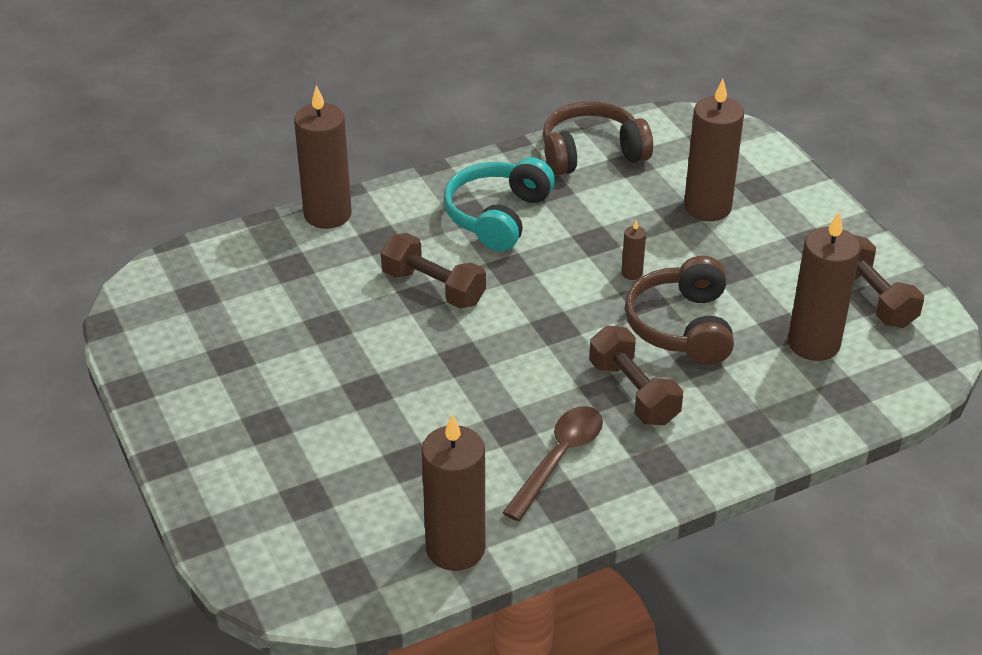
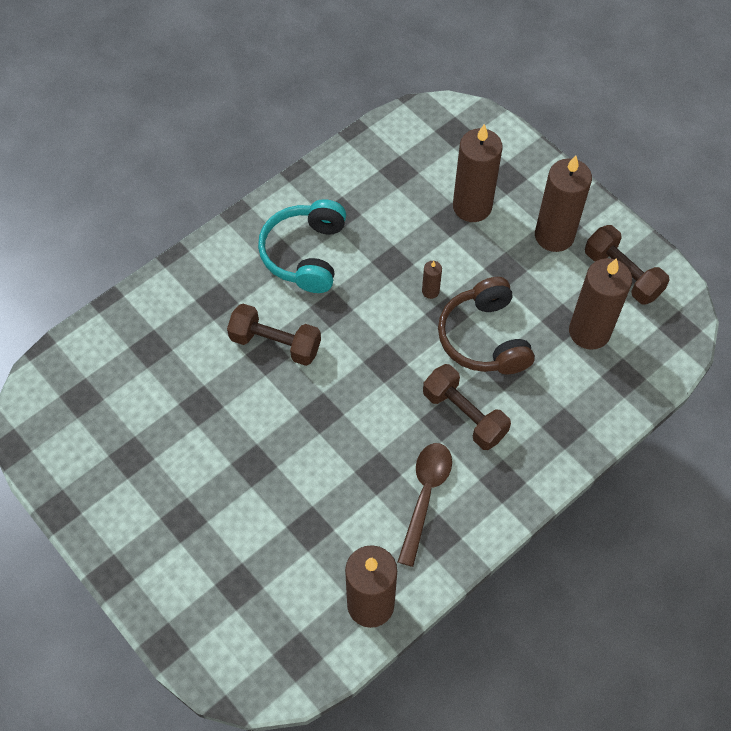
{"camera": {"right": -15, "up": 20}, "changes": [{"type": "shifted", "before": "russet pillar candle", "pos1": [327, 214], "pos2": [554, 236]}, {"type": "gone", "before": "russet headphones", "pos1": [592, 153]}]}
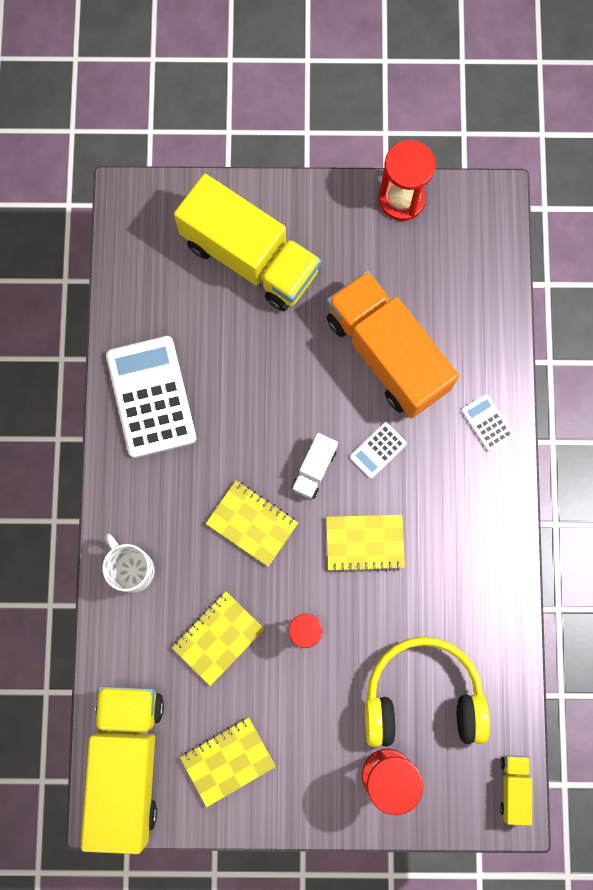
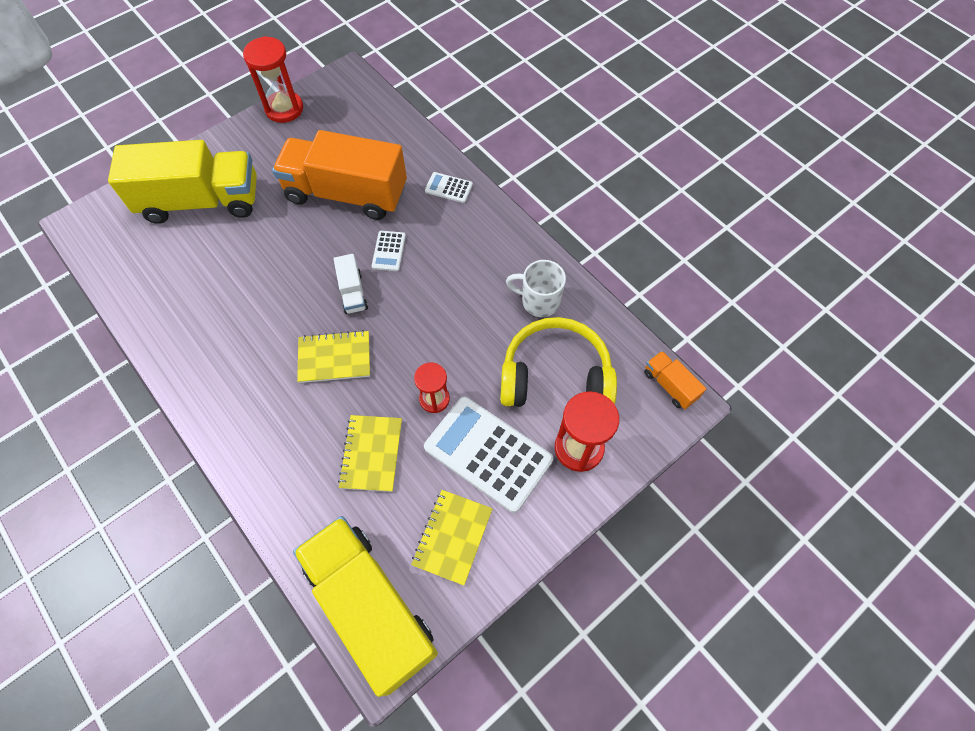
{"camera": {"right": -40, "up": -15}, "changes": [{"type": "shifted", "before": "pure white tea mug", "pos1": [132, 569], "pos2": [539, 301]}, {"type": "shifted", "before": "pure white calculator", "pos1": [151, 397], "pos2": [488, 453]}, {"type": "gone", "before": "bright yellow exercise book", "pos1": [364, 543]}, {"type": "rotated", "before": "bright yellow headphones", "pos1": [422, 696], "pos2": [555, 377], "turn": 45}, {"type": "repainted", "before": "bright yellow lorry", "after": "orange-coloured lorry", "pos1": [513, 787], "pos2": [669, 385]}]}
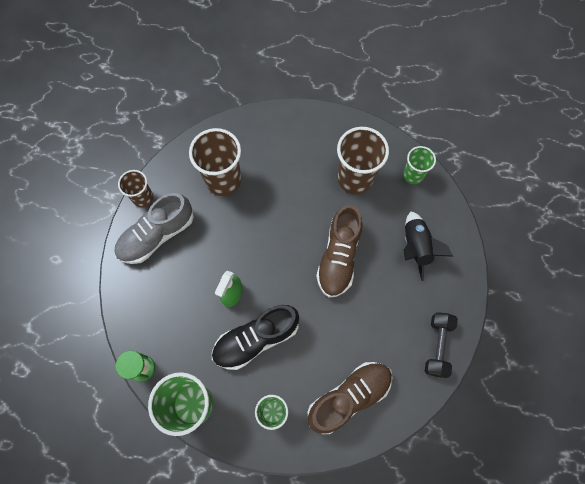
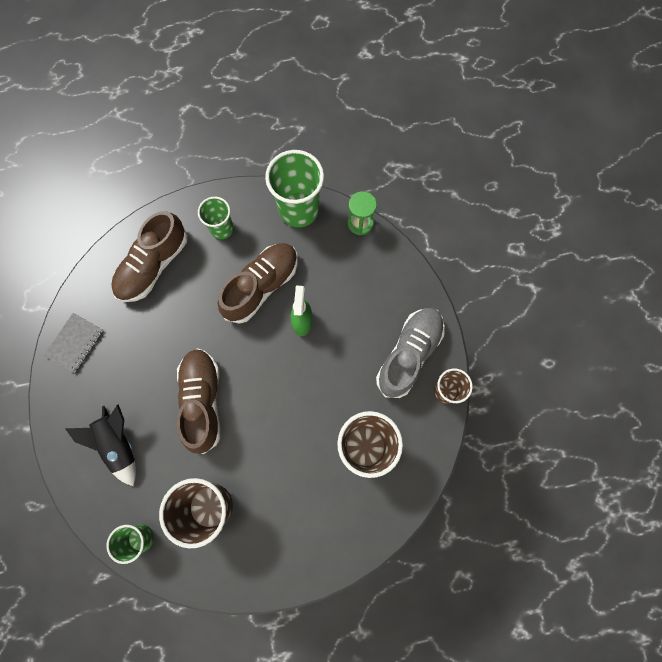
{"camera": {"right": 160, "up": 5}, "changes": [{"type": "repainted", "before": "black sneaker", "after": "russet sneaker", "pos1": [256, 339], "pos2": [261, 286]}, {"type": "swapped", "before": "black free weight", "after": "ash-grey exercise book", "pos1": [437, 346], "pos2": [74, 343]}]}
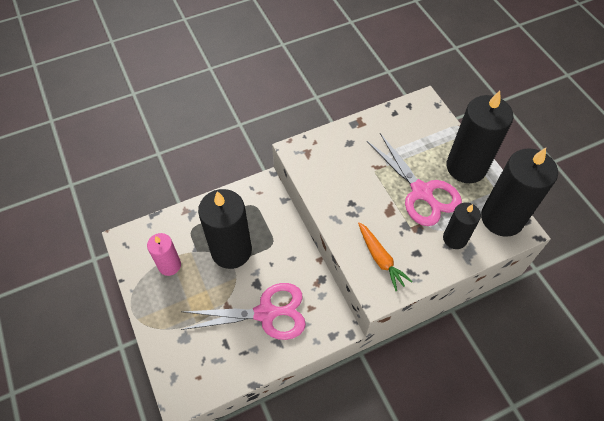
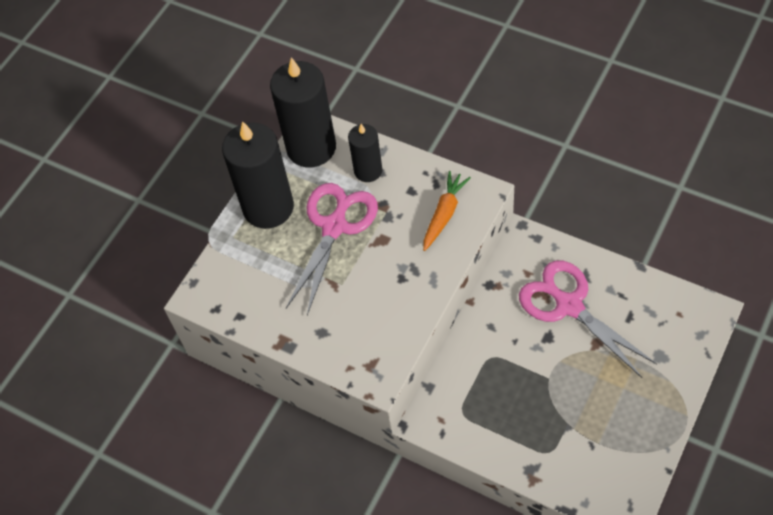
{"camera": {"right": -120, "up": 0}, "changes": [{"type": "gone", "before": "rose-pink pillar candle", "pos1": [169, 265]}, {"type": "gone", "before": "black pillar candle", "pos1": [231, 251]}]}
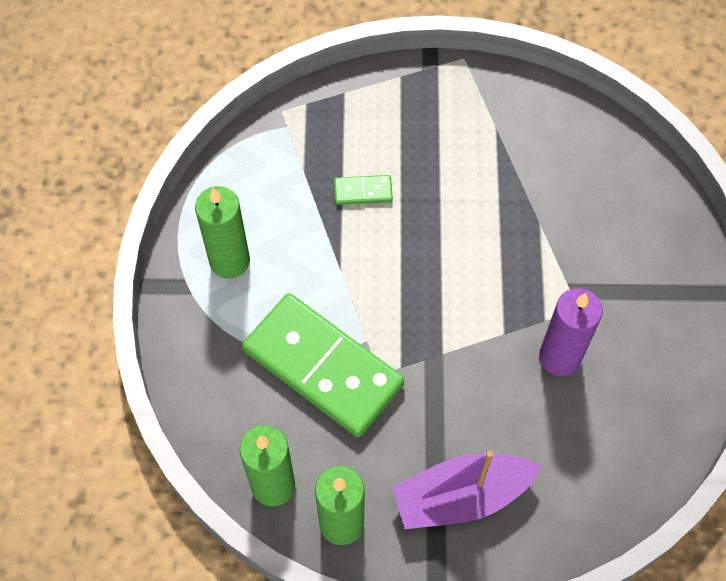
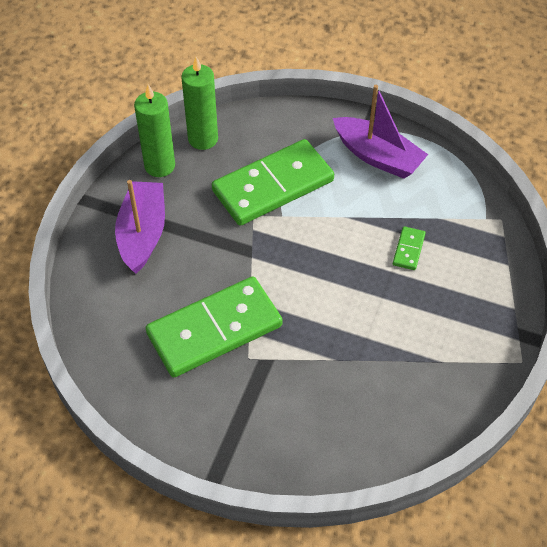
{"camera": {"right": 110, "up": -10}, "changes": [{"type": "swapped", "before": "emerald pillar candle", "after": "purple boat", "pos1": [229, 261], "pos2": [378, 156]}, {"type": "swapped", "before": "purple pillar candle", "after": "emerald domino", "pos1": [559, 357], "pos2": [214, 330]}]}
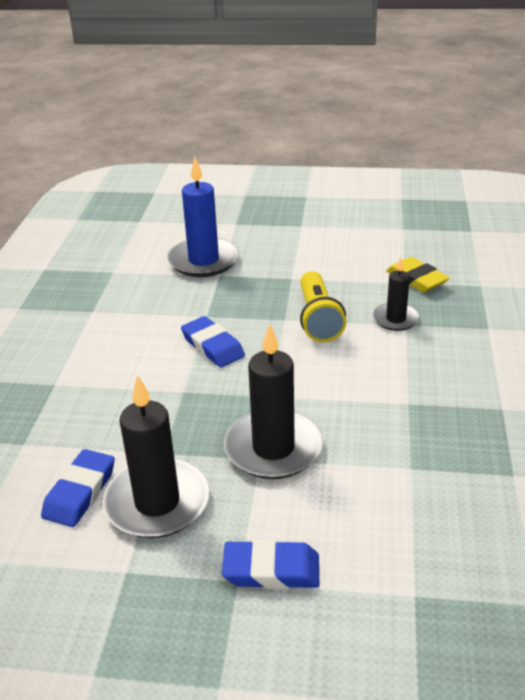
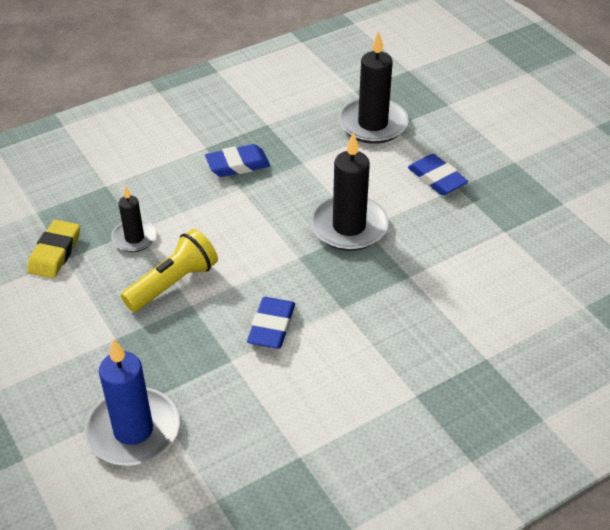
{"camera": {"right": -130, "up": 10}, "changes": [{"type": "shifted", "before": "royal blue gum eraser", "pos1": [80, 492], "pos2": [238, 165]}, {"type": "shifted", "before": "black pillar candle", "pos1": [157, 502], "pos2": [372, 124]}]}
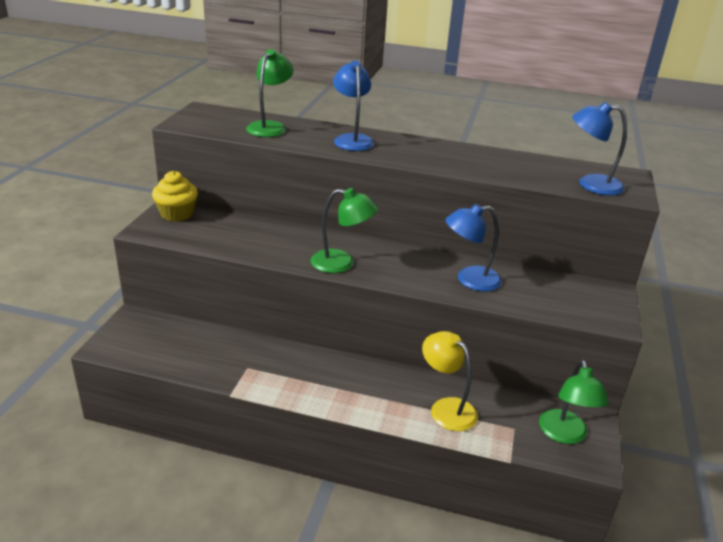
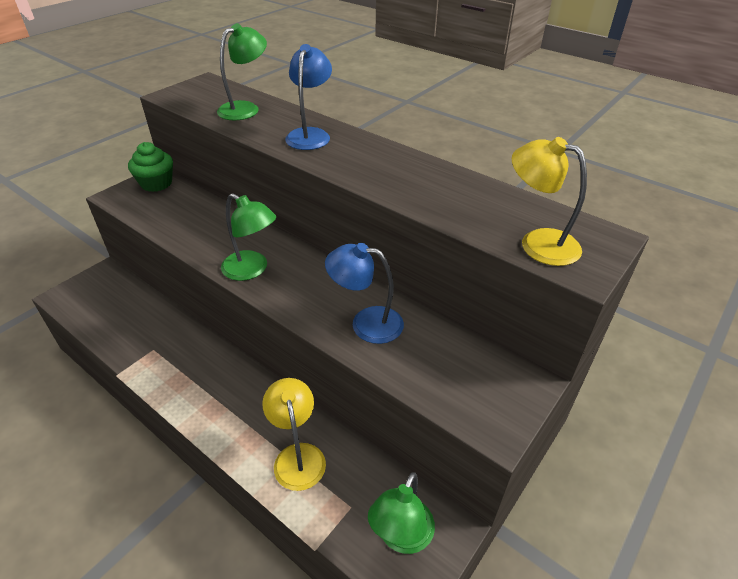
{"camera": {"right": 25, "up": 10}, "changes": [{"type": "repainted", "before": "bright yellow cupcake", "after": "emerald cupcake", "pos1": [177, 214], "pos2": [156, 183]}, {"type": "repainted", "before": "royal blue desk lamp", "after": "bright yellow desk lamp", "pos1": [591, 184], "pos2": [538, 243]}]}
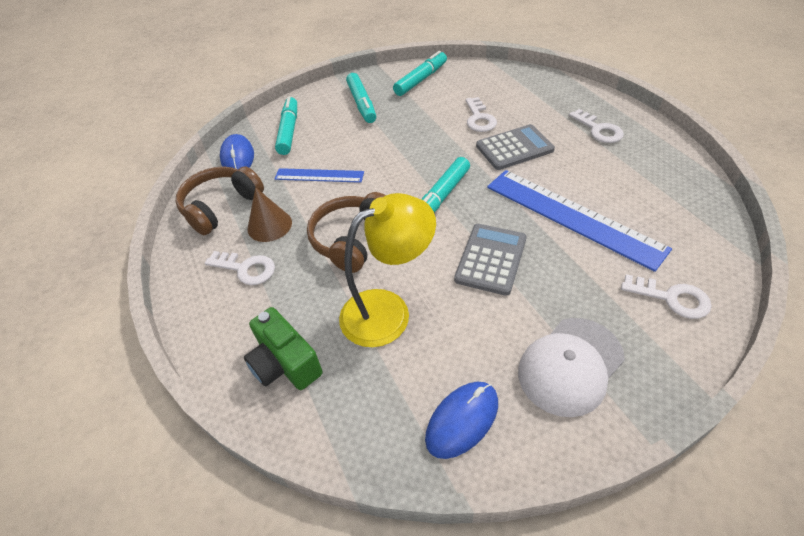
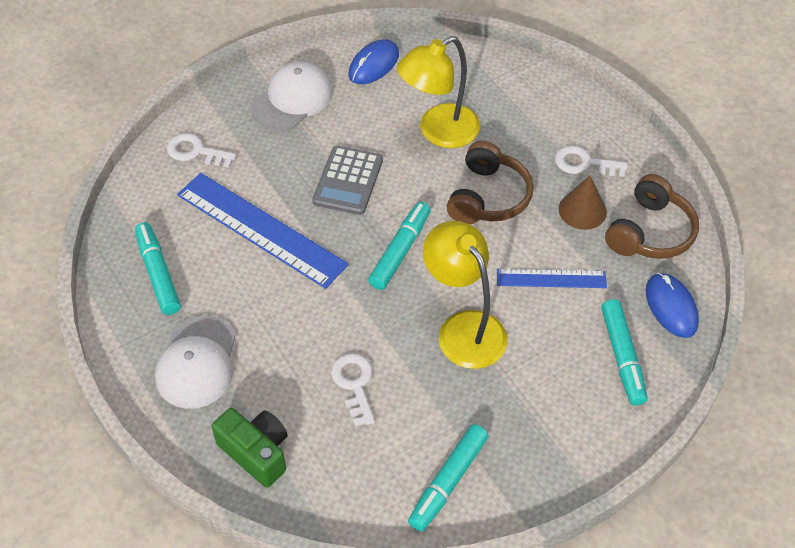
{"camera": {"right": 170, "up": 5}, "changes": [{"type": "shifted", "before": "emerald compact camera", "pos1": [285, 363], "pos2": [256, 452]}, {"type": "shifted", "before": "teal marker", "pos1": [362, 104], "pos2": [158, 273]}, {"type": "gone", "before": "ash-grey calculator", "pos1": [514, 148]}, {"type": "swapped", "before": "pure white key", "after": "pure white peaked cap", "pos1": [598, 130], "pos2": [197, 362]}, {"type": "new", "after": "bright yellow desk lamp", "pos2": [464, 328]}]}
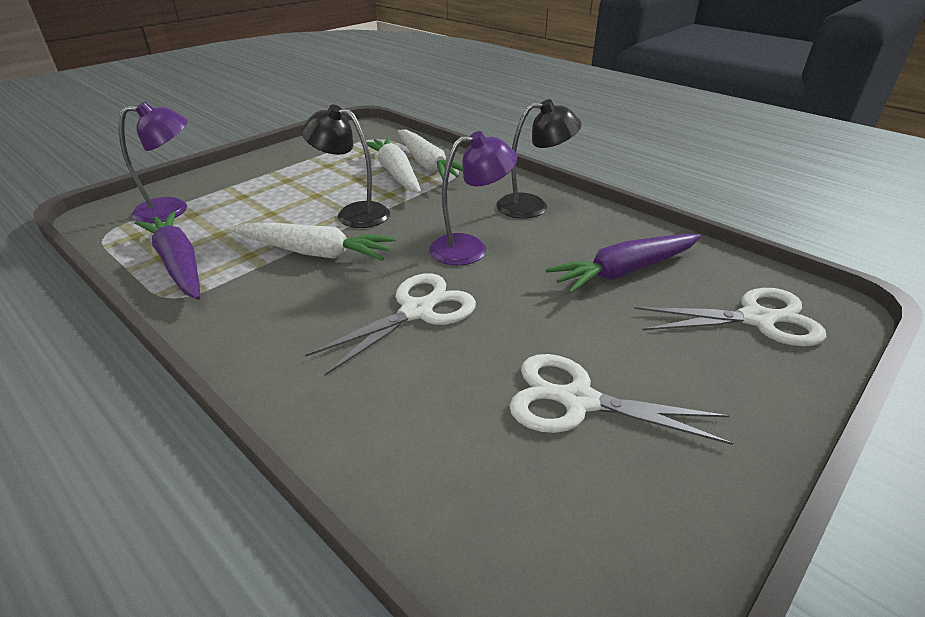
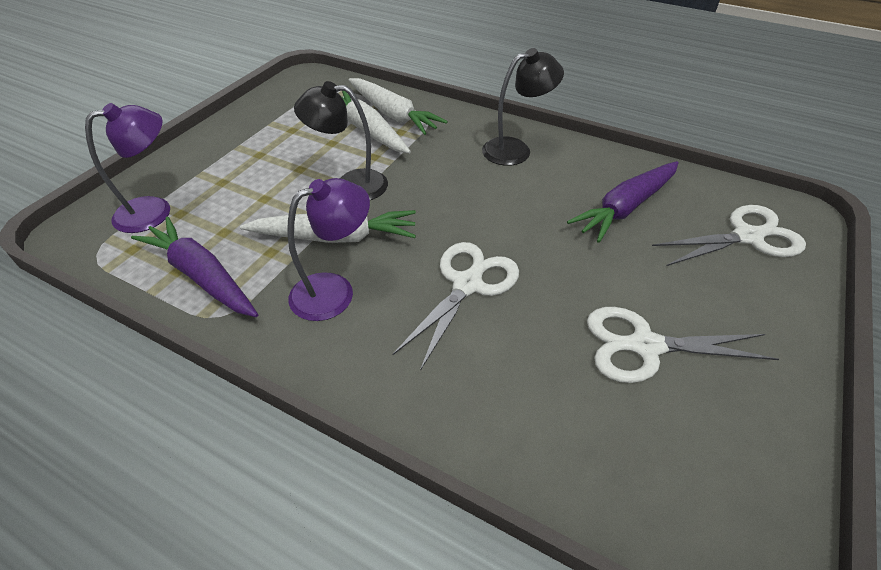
{"camera": {"right": -15, "up": 10}, "changes": [{"type": "shifted", "before": "purple desk lamp", "pos1": [470, 248], "pos2": [334, 291]}]}
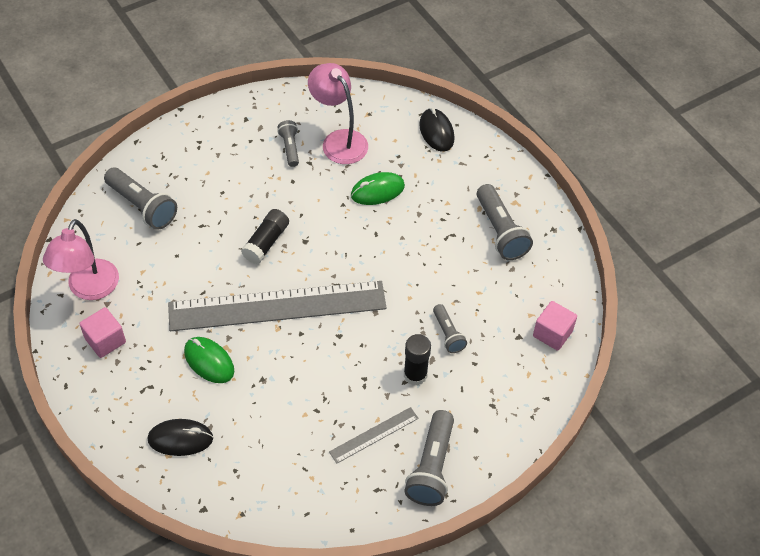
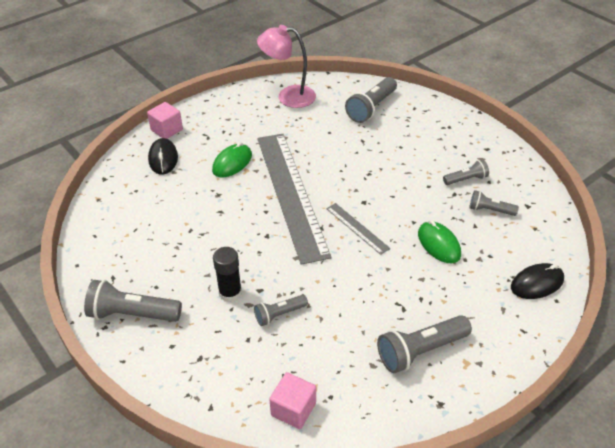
{"camera": {"right": 85, "up": -10}, "changes": [{"type": "shifted", "before": "rose-pink solid cube", "pos1": [105, 340], "pos2": [167, 130]}, {"type": "gone", "before": "black glue stick", "pos1": [266, 242]}, {"type": "swapped", "before": "rose-pink desk lamp", "after": "ash-grey torch", "pos1": [339, 140], "pos2": [490, 210]}, {"type": "shifted", "before": "ash-grey ruler", "pos1": [374, 435], "pos2": [357, 228]}]}
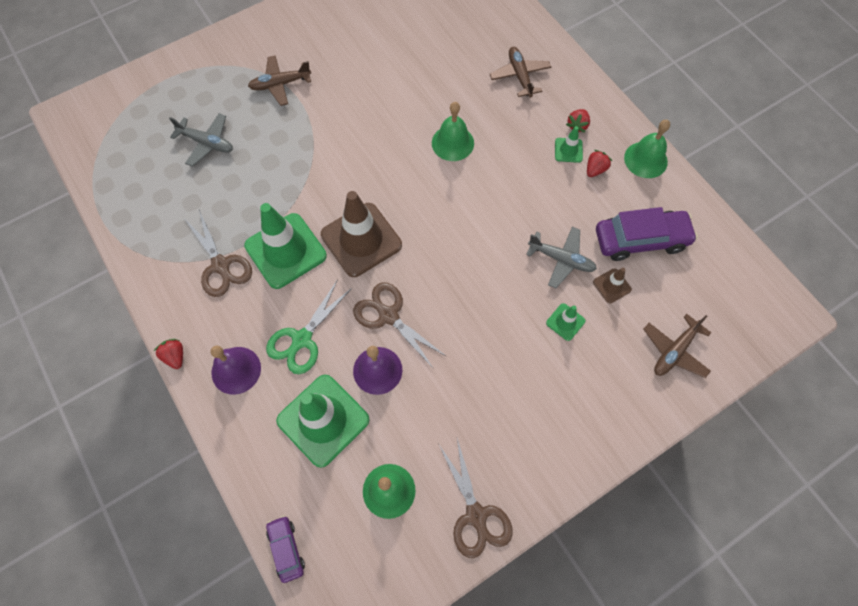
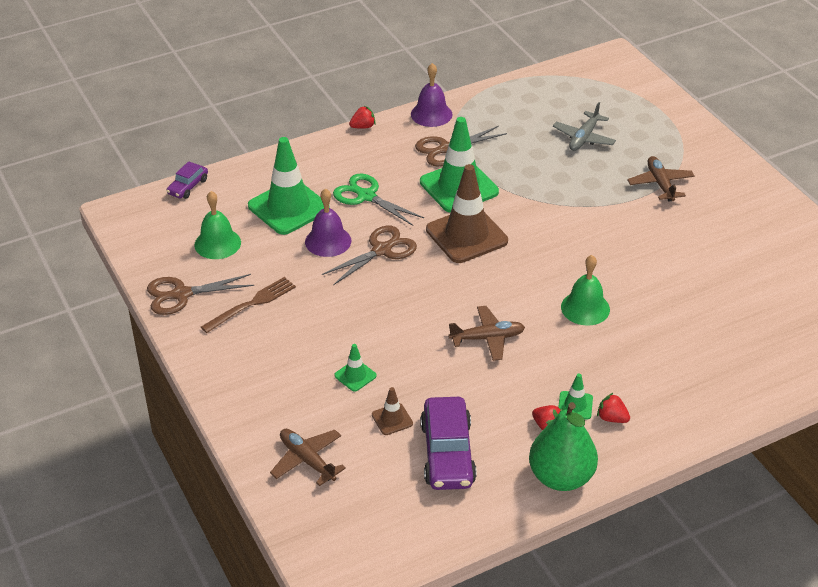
{"camera": {"right": 95, "up": -25}, "changes": [{"type": "shifted", "before": "purple hand bell", "pos1": [236, 370], "pos2": [431, 114]}, {"type": "rotated", "before": "purple toy car", "pos1": [286, 549], "pos2": [188, 186], "turn": 135}, {"type": "shifted", "before": "russet aeroplane", "pos1": [520, 76], "pos2": [487, 338]}, {"type": "gone", "before": "ash-grey aeroplane", "pos1": [561, 259]}, {"type": "swapped", "before": "emerald hand bell", "after": "emerald pear fruit", "pos1": [645, 159], "pos2": [561, 477]}, {"type": "new", "after": "russet fork", "pos2": [252, 303]}]}
